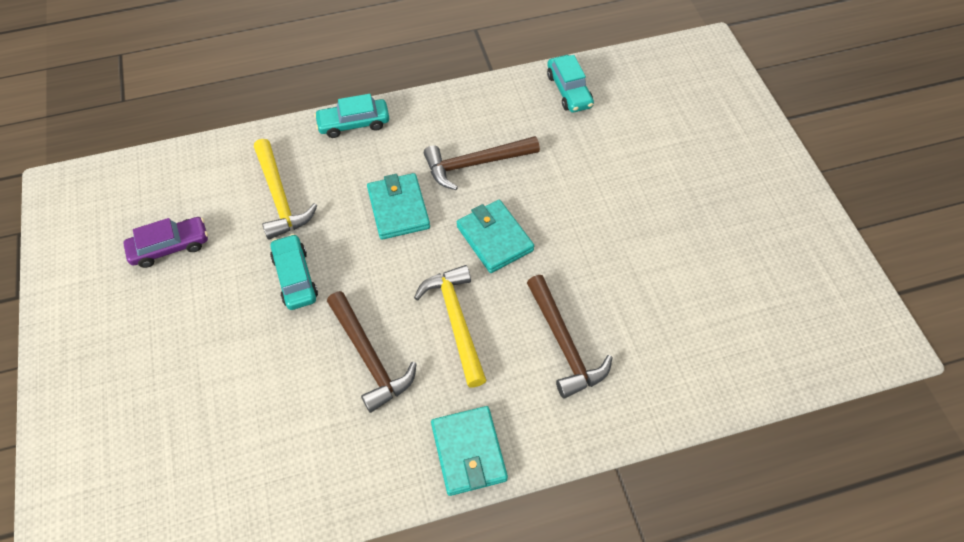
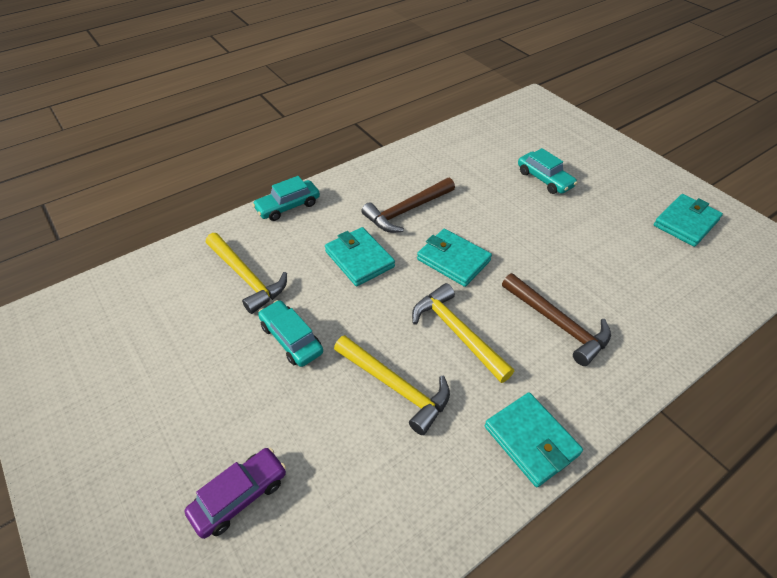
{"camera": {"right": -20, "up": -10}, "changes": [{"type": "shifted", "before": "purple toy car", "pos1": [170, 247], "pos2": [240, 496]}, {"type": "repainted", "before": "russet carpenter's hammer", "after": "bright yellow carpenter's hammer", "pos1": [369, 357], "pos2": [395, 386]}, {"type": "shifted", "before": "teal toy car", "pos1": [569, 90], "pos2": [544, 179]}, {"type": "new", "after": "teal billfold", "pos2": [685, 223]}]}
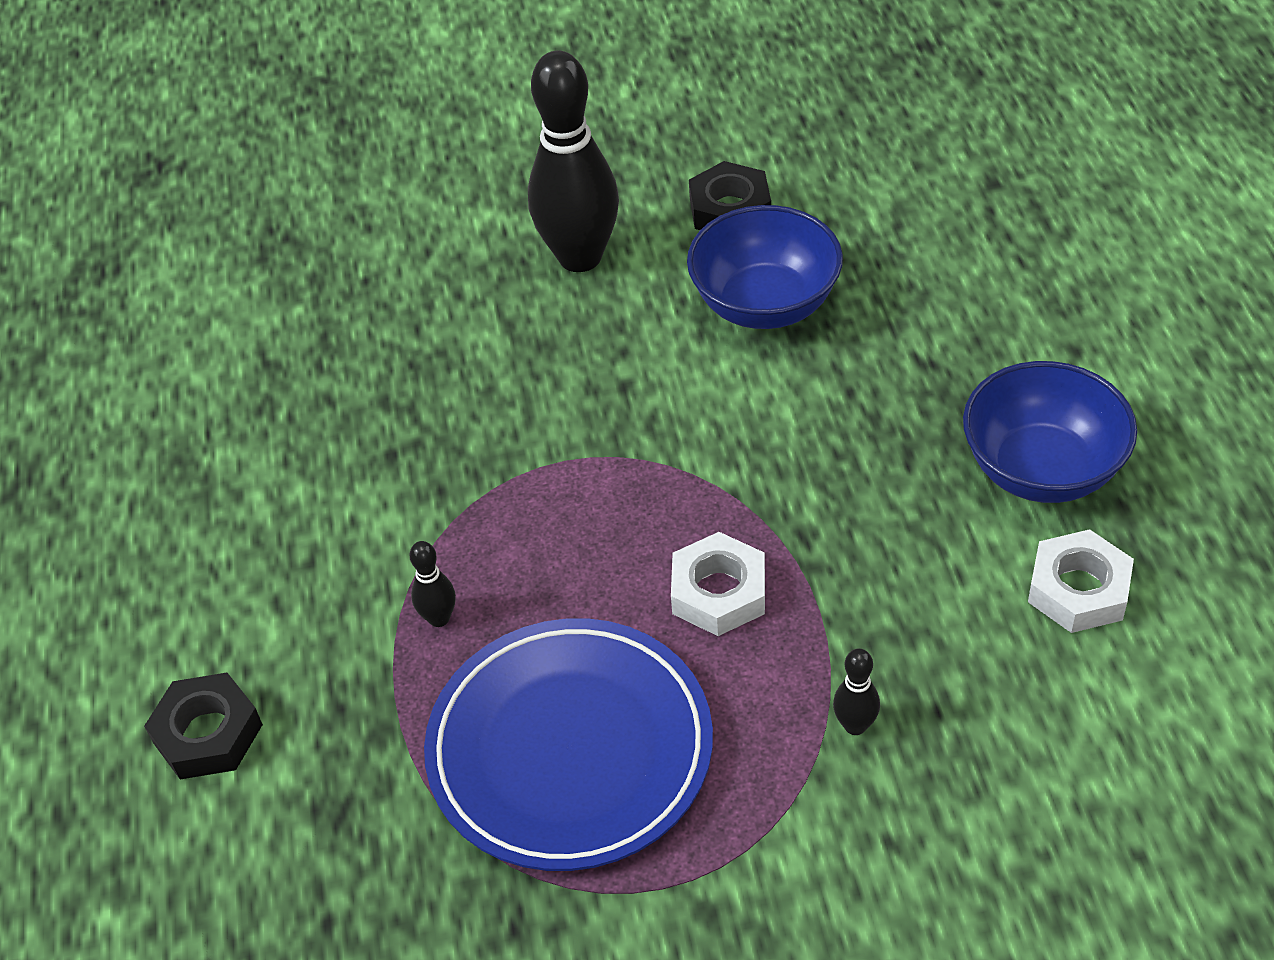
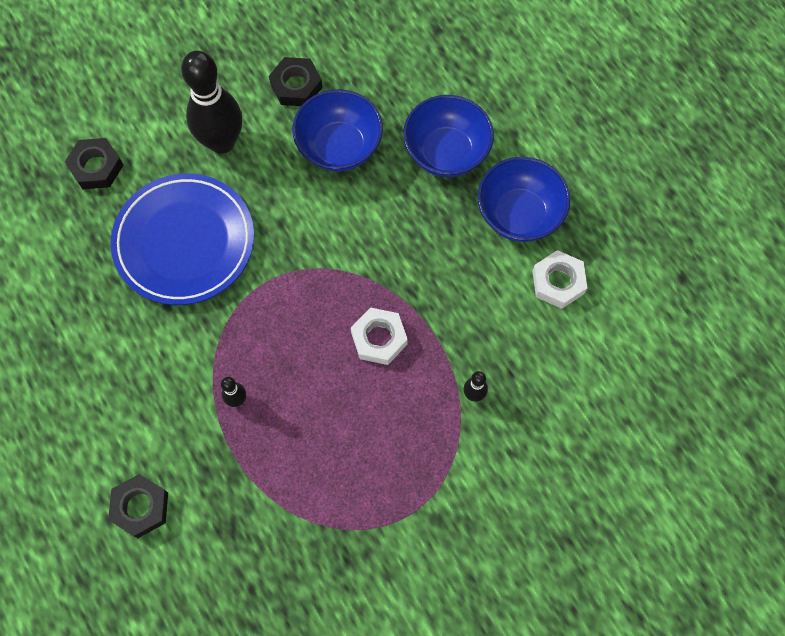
{"camera": {"right": -25, "up": 20}, "changes": [{"type": "shifted", "before": "royal blue dinner plate", "pos1": [570, 750], "pos2": [184, 242]}, {"type": "new", "after": "black hexagon nut", "pos2": [96, 167]}, {"type": "new", "after": "royal blue deep dish", "pos2": [446, 152]}]}
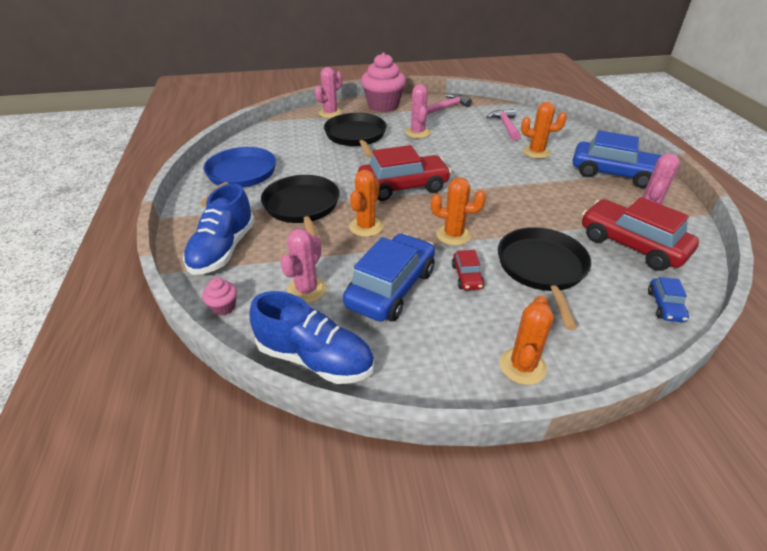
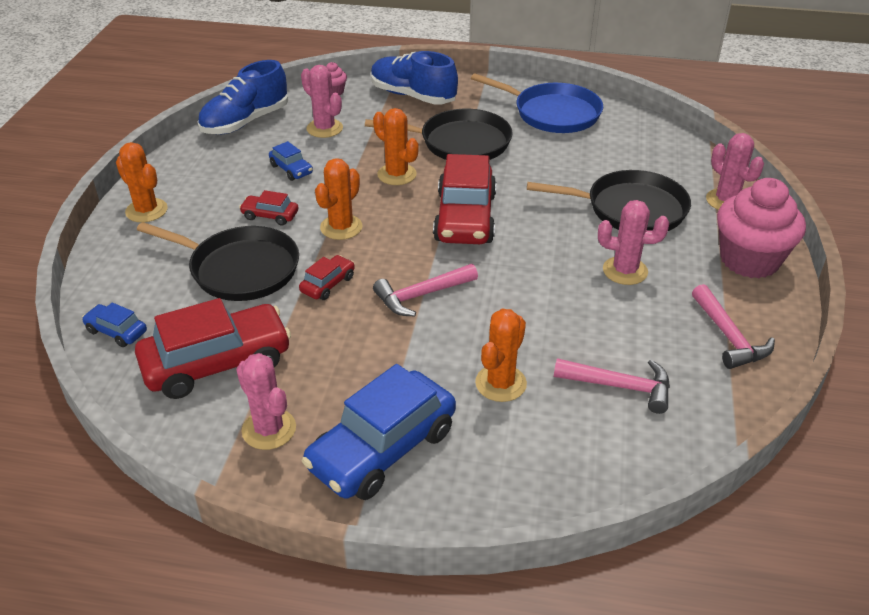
{"camera": {"right": 110, "up": 0}, "changes": [{"type": "scaled", "before": "royal blue toy car", "pos1": [391, 288], "pos2": [291, 169], "scale": 0.47}, {"type": "new", "after": "crimson toy car", "pos2": [328, 284]}, {"type": "new", "after": "rose-pink carpenter's hammer", "pos2": [421, 295]}]}
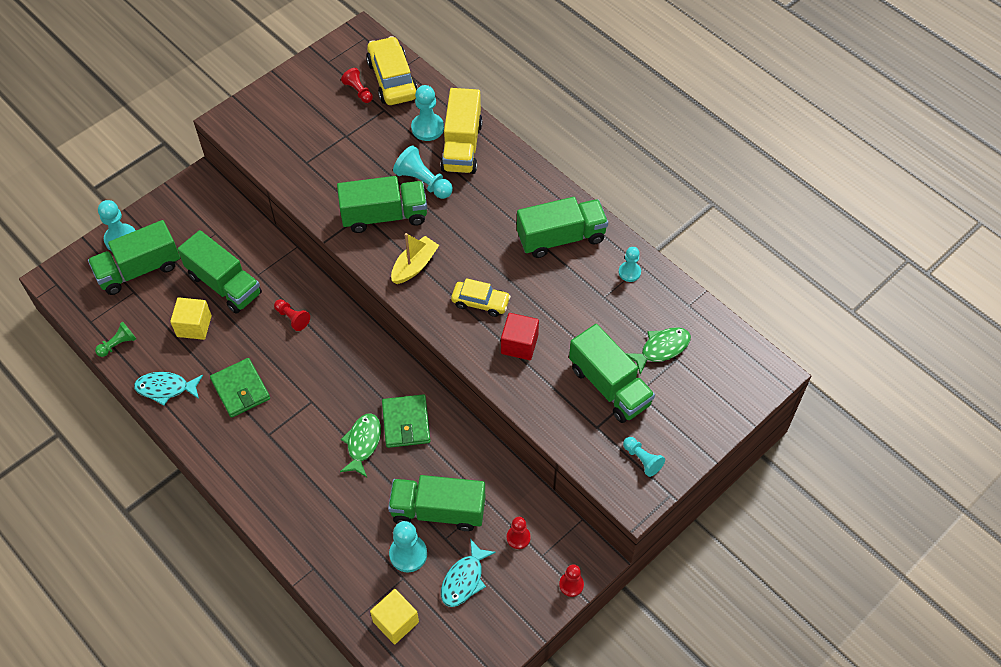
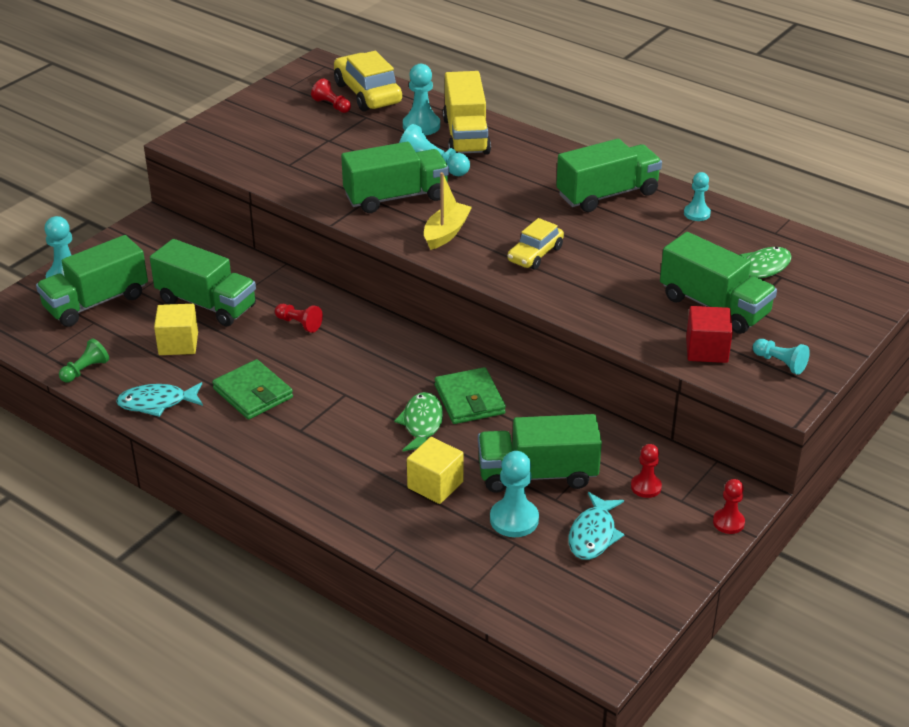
{"camera": {"right": -10, "up": -20}, "changes": [{"type": "shifted", "before": "bright yellow solid cube", "pos1": [396, 622], "pos2": [435, 485]}, {"type": "rotated", "before": "bright yellow toy car", "pos1": [480, 302], "pos2": [535, 254], "turn": 120}, {"type": "shifted", "before": "crimson solid cube", "pos1": [519, 344], "pos2": [706, 350]}]}
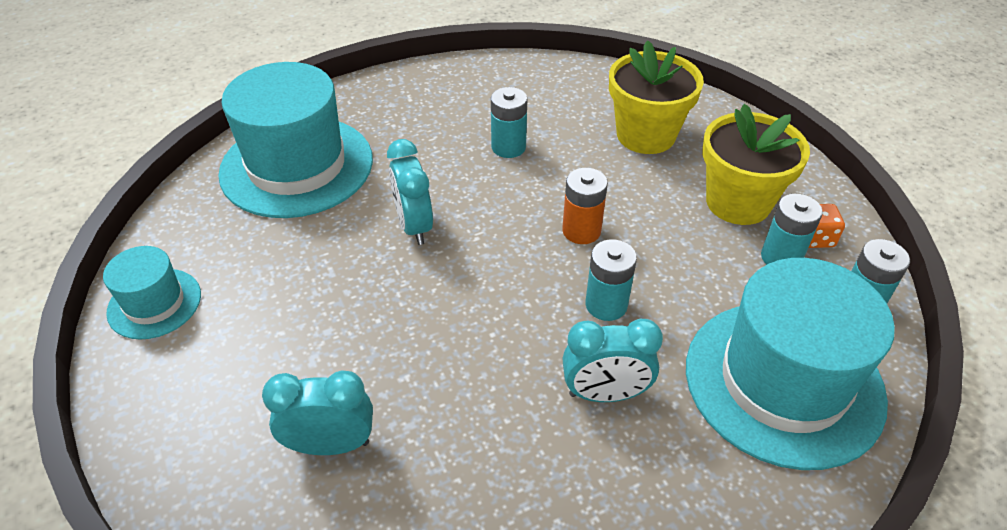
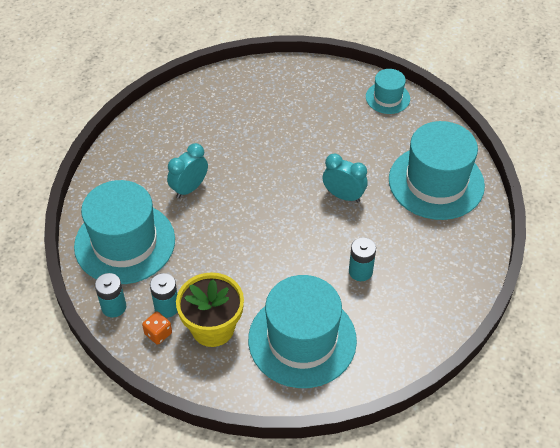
{"camera": {"right": 135, "up": 5}, "changes": [{"type": "gone", "before": "teal alarm clock", "pos1": [331, 445]}, {"type": "gone", "before": "orange-coloured AA battery", "pos1": [581, 231]}, {"type": "gone", "before": "teal AA battery", "pos1": [606, 305]}, {"type": "swapped", "before": "bright yellow potted plant", "after": "teal hat", "pos1": [645, 135], "pos2": [302, 340]}]}
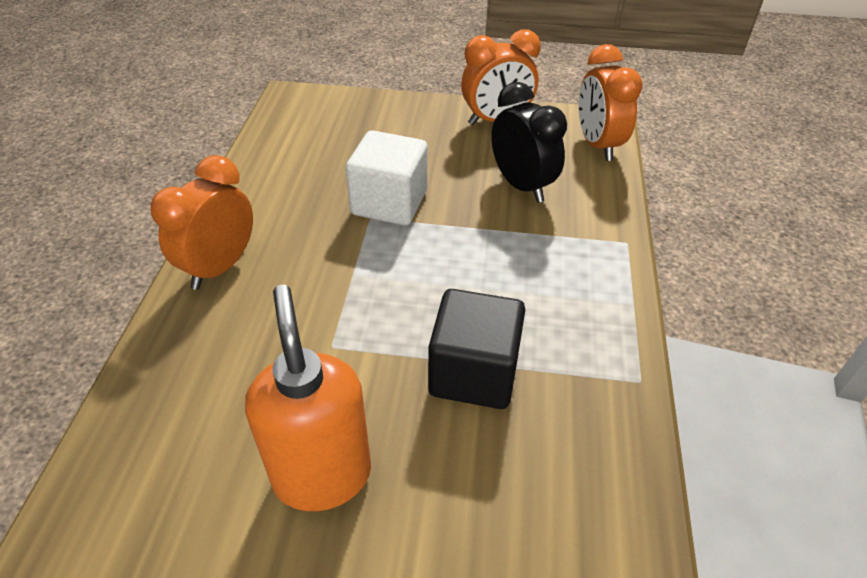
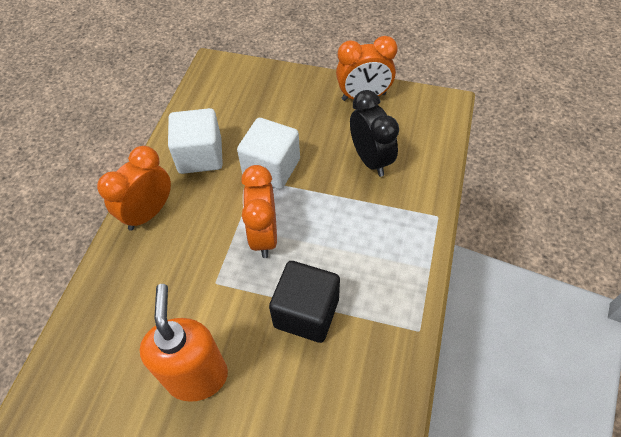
{"camera": {"right": 10, "up": 10}, "changes": [{"type": "shifted", "before": "orange-coloured alarm clock", "pos1": [597, 145], "pos2": [264, 235]}, {"type": "new", "after": "pure white solid cube", "pos2": [200, 156]}]}
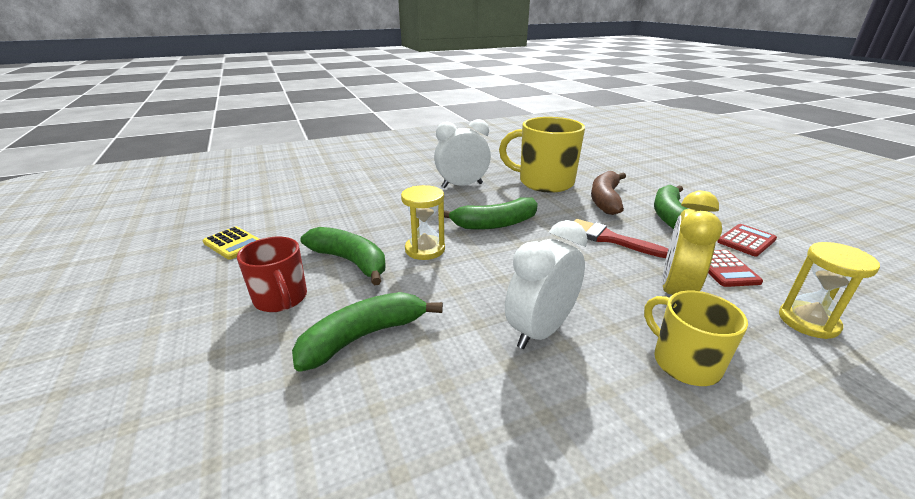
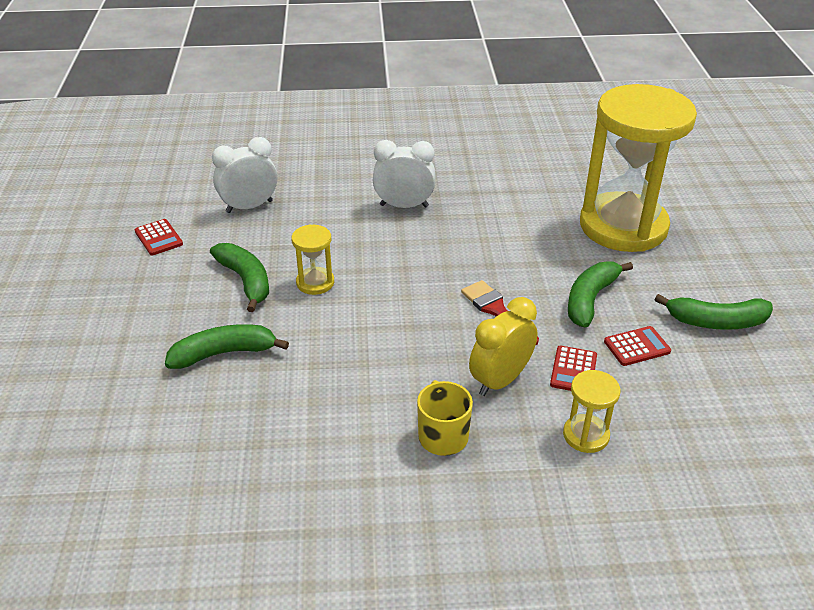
{"camera": {"right": 20, "up": 10}, "changes": [{"type": "repainted", "before": "bright yellow calculator", "after": "crimson calculator", "pos1": [233, 243], "pos2": [159, 238]}, {"type": "gone", "before": "crimson tea mug", "pos1": [281, 299]}, {"type": "shifted", "before": "emerald banana fruit", "pos1": [495, 224], "pos2": [716, 322]}, {"type": "gone", "before": "bright yellow tea mug", "pos1": [544, 182]}, {"type": "shifted", "before": "pure white alarm clock", "pos1": [540, 330], "pos2": [249, 206]}, {"type": "gone", "before": "russet banana fruit", "pos1": [605, 200]}, {"type": "new", "after": "bright yellow sandglass", "pos2": [623, 226]}]}
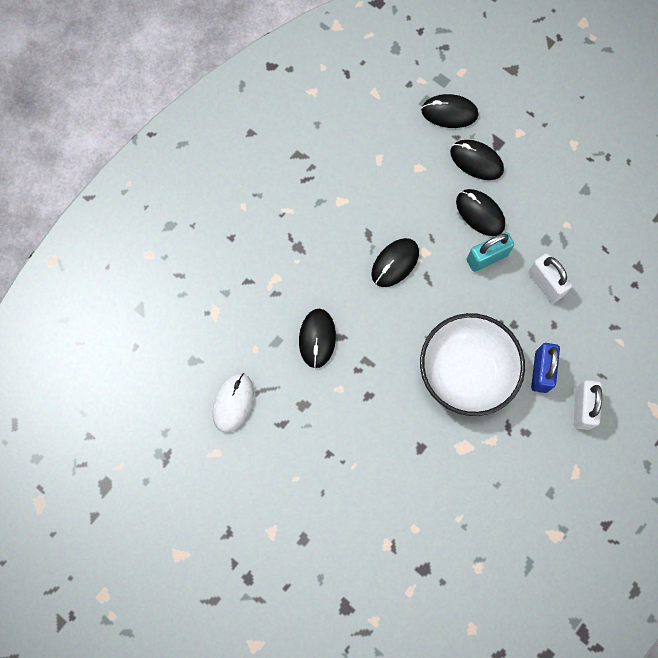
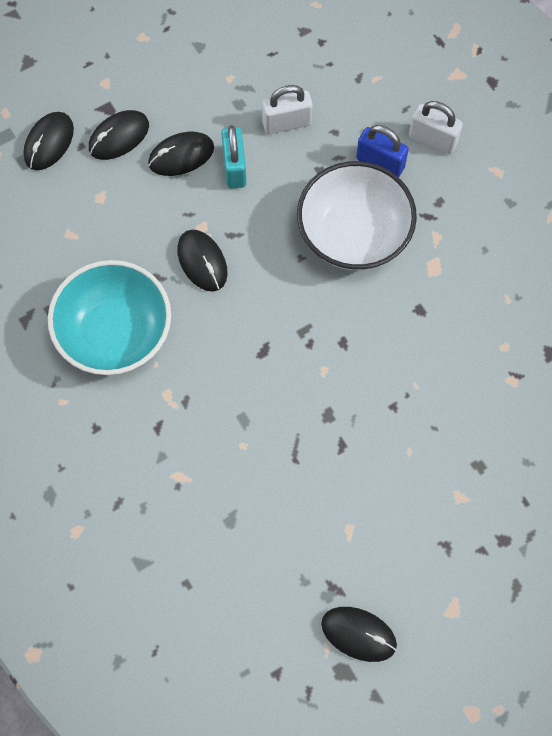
{"camera": {"right": -70, "up": -5}, "changes": [{"type": "gone", "before": "pure white mouse", "pos1": [233, 403]}, {"type": "shifted", "before": "black mouse", "pos1": [317, 338], "pos2": [358, 634]}, {"type": "new", "after": "teal deep dish", "pos2": [115, 334]}]}
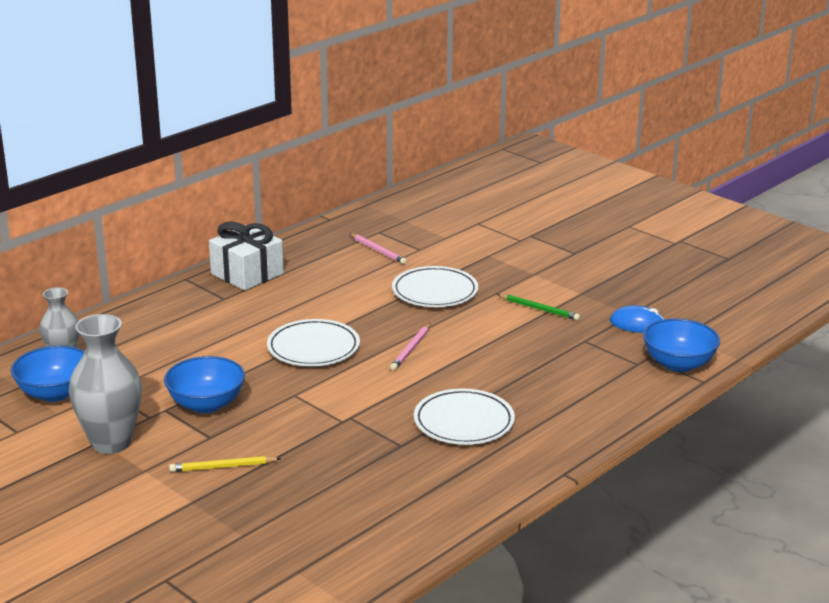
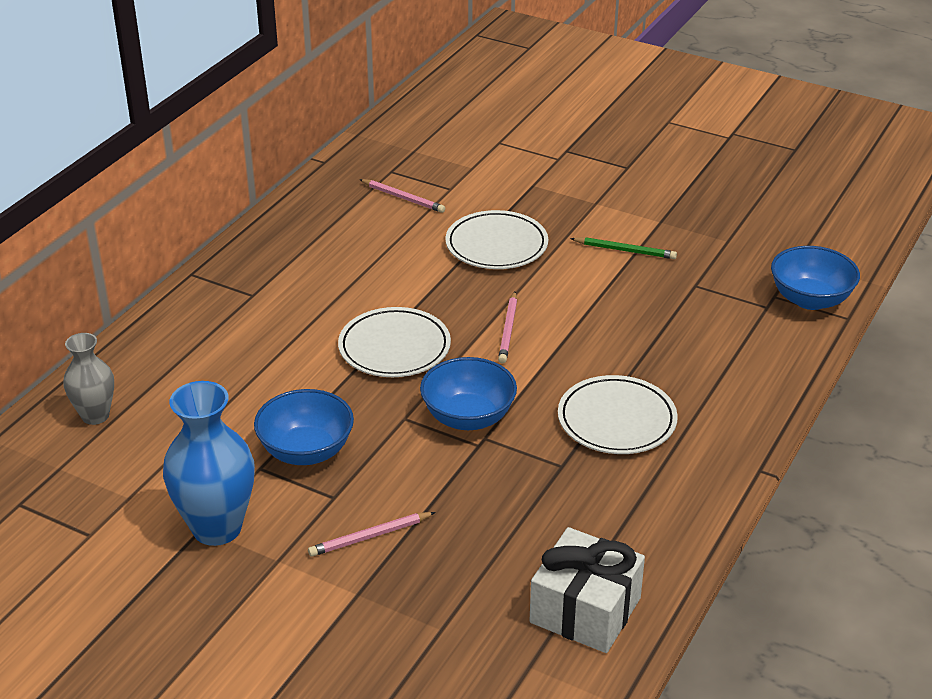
{"camera": {"right": -15, "up": 10}, "changes": [{"type": "shifted", "before": "royal blue deep dish", "pos1": [55, 393], "pos2": [468, 417]}, {"type": "repainted", "before": "ash-grey tall vase", "after": "royal blue tall vase", "pos1": [111, 442], "pos2": [217, 528]}, {"type": "repainted", "before": "bright yellow wooden pencil", "after": "rose-pink wooden pencil", "pos1": [223, 467], "pos2": [370, 536]}, {"type": "shifted", "before": "pure white wrapped gift", "pos1": [247, 274], "pos2": [585, 610]}, {"type": "gone", "before": "royal blue mouse", "pos1": [637, 324]}]}
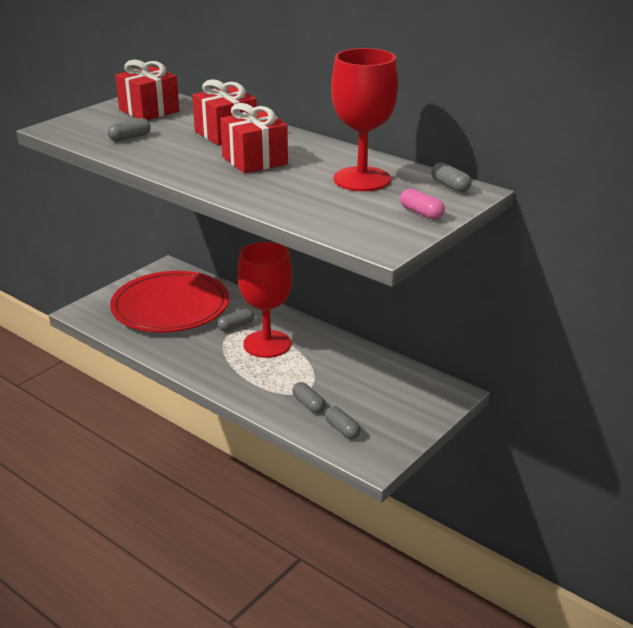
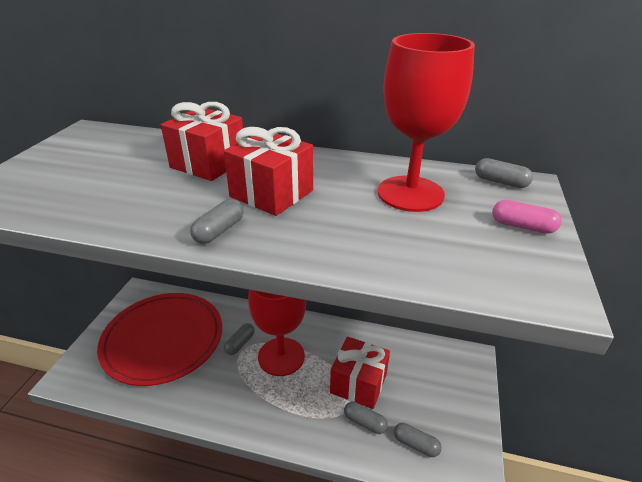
{"camera": {"right": -25, "up": 5}, "changes": [{"type": "shifted", "before": "ash-grey pill", "pos1": [130, 137], "pos2": [219, 231]}, {"type": "shifted", "before": "crimson wrapped gift", "pos1": [149, 111], "pos2": [358, 383]}]}
